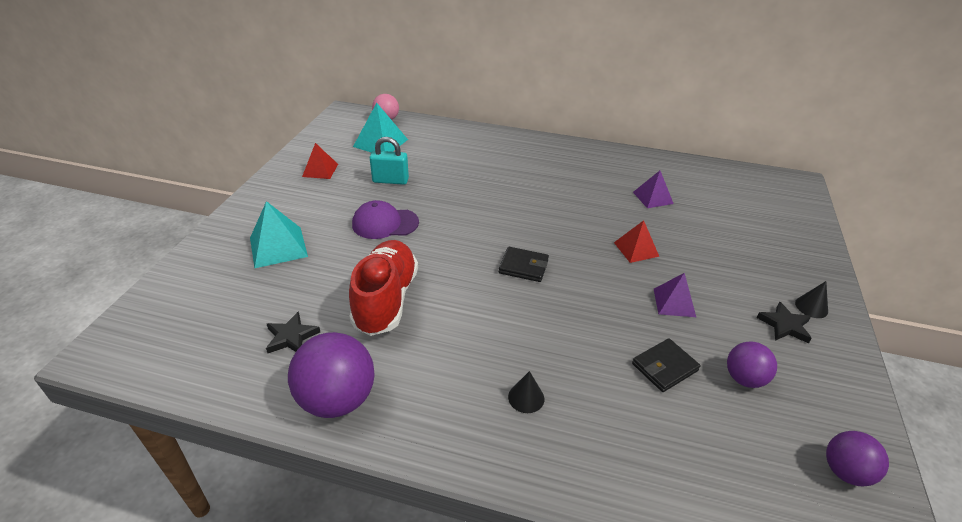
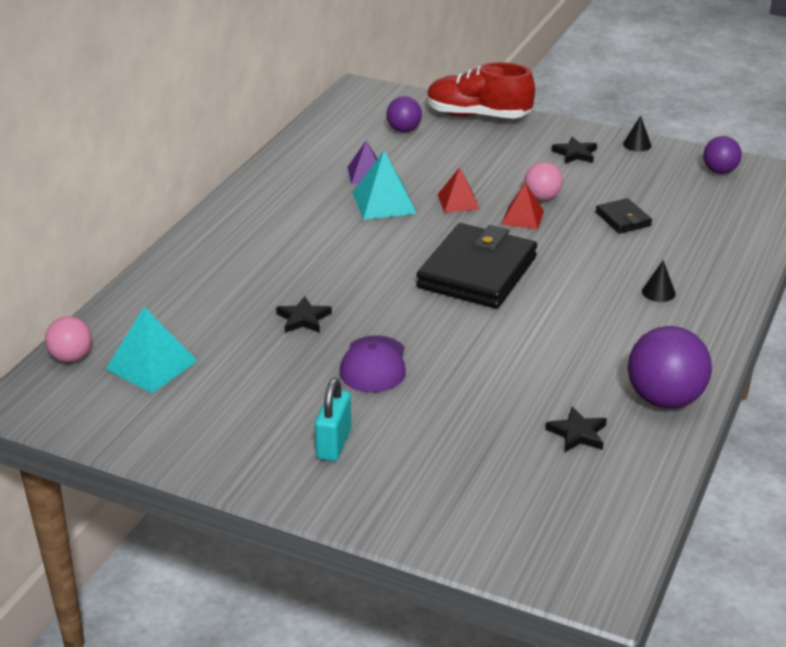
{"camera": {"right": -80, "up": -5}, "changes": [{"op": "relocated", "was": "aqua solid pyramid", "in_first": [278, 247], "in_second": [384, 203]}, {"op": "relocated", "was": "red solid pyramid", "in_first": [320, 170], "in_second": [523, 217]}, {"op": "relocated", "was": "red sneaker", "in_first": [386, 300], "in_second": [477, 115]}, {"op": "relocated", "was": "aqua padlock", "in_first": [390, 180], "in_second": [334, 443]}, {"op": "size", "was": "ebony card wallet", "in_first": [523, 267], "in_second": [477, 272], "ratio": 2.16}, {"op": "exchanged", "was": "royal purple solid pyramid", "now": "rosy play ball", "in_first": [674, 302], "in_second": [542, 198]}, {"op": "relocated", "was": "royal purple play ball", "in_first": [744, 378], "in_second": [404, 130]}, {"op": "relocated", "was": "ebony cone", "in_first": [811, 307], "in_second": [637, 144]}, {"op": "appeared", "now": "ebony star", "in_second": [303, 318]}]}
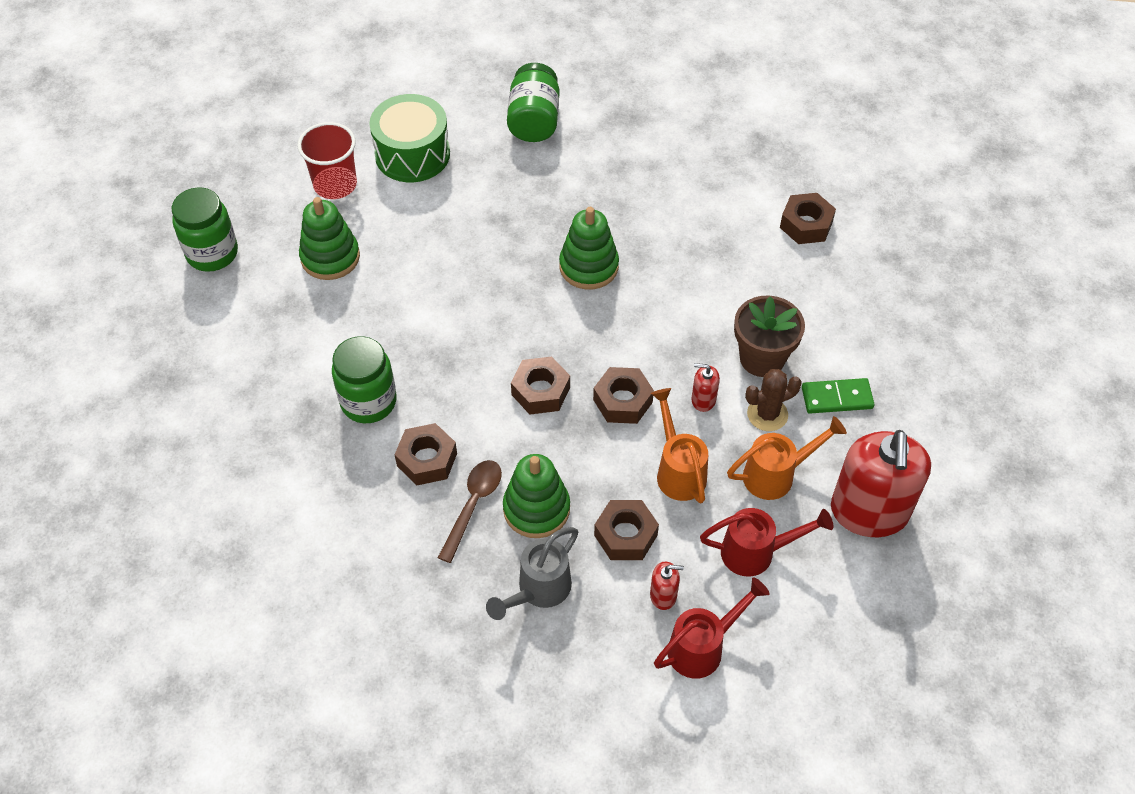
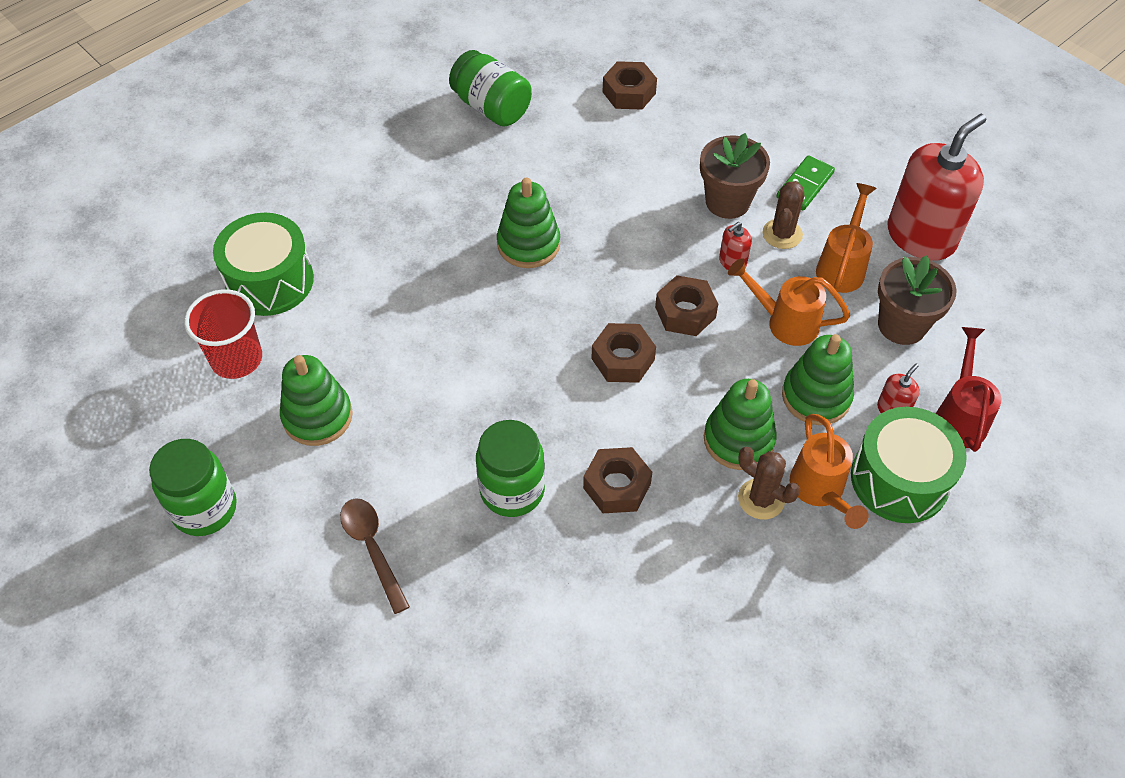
{"camera": {"right": -50, "up": 0}, "changes": [{"op": "relocated", "was": "dark brown tablespoon", "in_first": [473, 505], "in_second": [372, 548]}, {"op": "colour", "was": "grey sprinkling can", "now": "orange-coloured sprinkling can", "in_first": [538, 591], "in_second": [820, 491]}, {"op": "relocated", "was": "leaf-green jar", "in_first": [534, 120], "in_second": [491, 107]}, {"op": "exchanged", "was": "dark brown nut", "now": "leaf-green stacking rings", "in_first": [625, 535], "in_second": [816, 396]}, {"op": "exchanged", "was": "red sprinkling can", "now": "dark brown potted plant", "in_first": [757, 552], "in_second": [901, 325]}, {"op": "spun", "was": "red soap pump", "in_first": [869, 511], "in_second": [921, 236], "clockwise": -90}, {"op": "appeared", "now": "dark brown prickly plant", "in_second": [761, 499]}, {"op": "appeared", "now": "leaf-green snare drum", "in_second": [899, 479]}]}
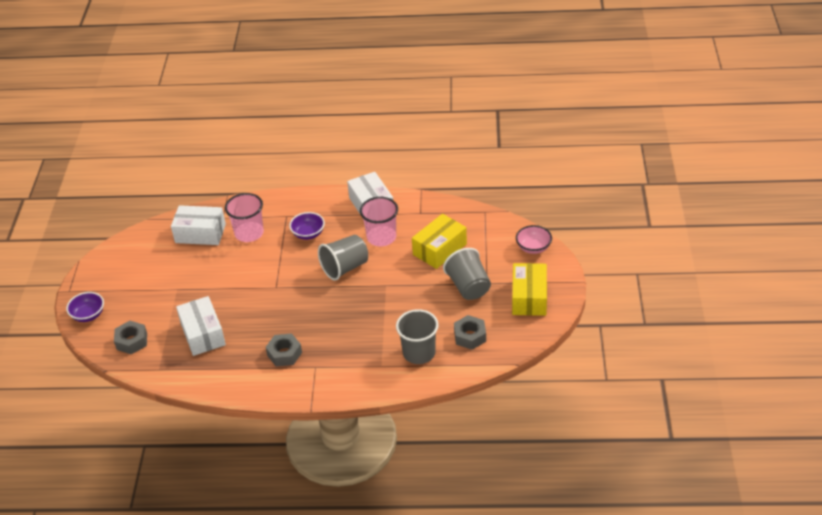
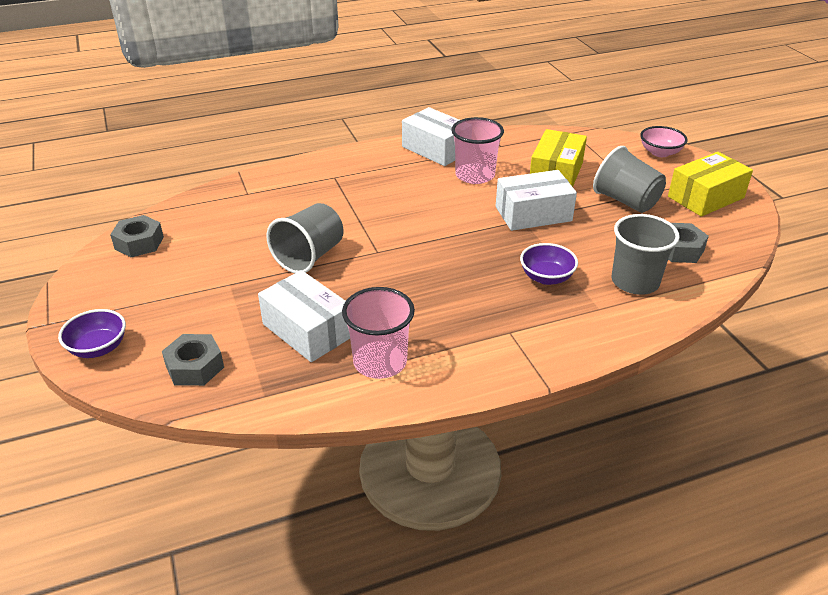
{"camera": {"right": -25, "up": -5}, "changes": [{"op": "relocated", "was": "snow-white package", "in_first": [200, 233], "in_second": [533, 214]}, {"op": "relocated", "was": "rosy cup", "in_first": [249, 233], "in_second": [380, 362]}, {"op": "relocated", "was": "grey nut", "in_first": [284, 354], "in_second": [139, 243]}, {"op": "relocated", "was": "royal purple deep dish", "in_first": [308, 234], "in_second": [546, 277]}, {"op": "relocated", "was": "grey cup", "in_first": [345, 268], "in_second": [309, 256]}, {"op": "spun", "was": "golden package", "in_first": [529, 297], "in_second": [706, 197], "clockwise": 75}]}
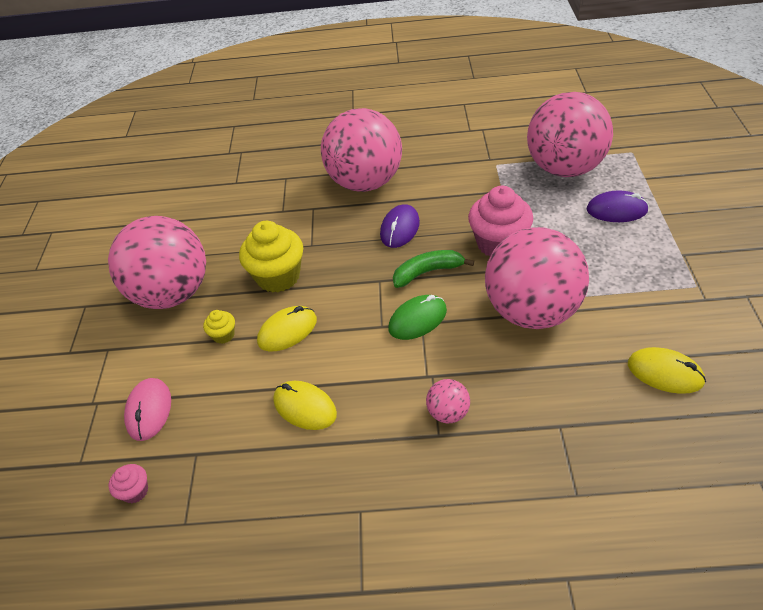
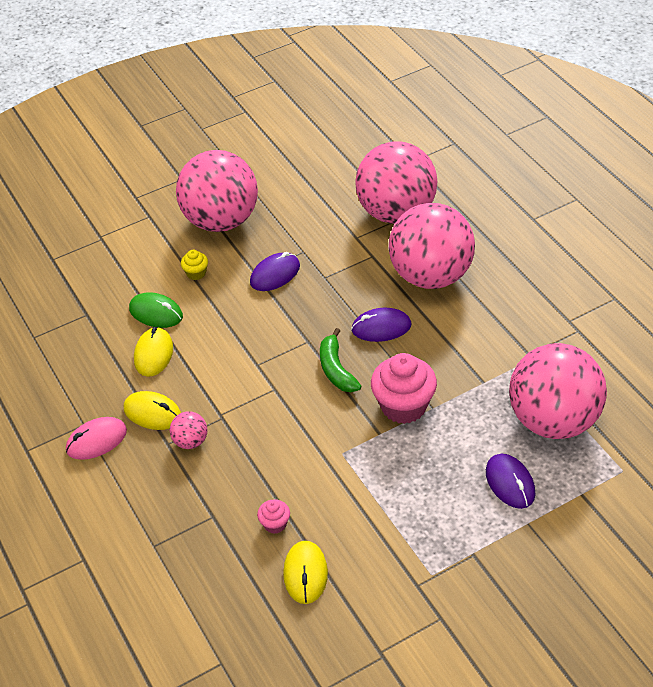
{"camera": {"right": 60, "up": 0}, "changes": [{"op": "relocated", "was": "rosy cupcake", "in_first": [135, 491], "in_second": [275, 524]}, {"op": "relocated", "was": "rosy PC mouse", "in_first": [149, 410], "in_second": [96, 440]}, {"op": "exchanged", "was": "golden cupcake", "now": "royal purple PC mouse", "in_first": [278, 277], "in_second": [275, 274]}, {"op": "relocated", "was": "golden PC mouse", "in_first": [287, 331], "in_second": [153, 413]}, {"op": "relocated", "was": "leaf-green PC mouse", "in_first": [417, 319], "in_second": [156, 313]}, {"op": "spun", "was": "leaf-green toy banana", "in_first": [427, 272], "in_second": [336, 369], "clockwise": -150}, {"op": "relocated", "was": "rosy play ball", "in_first": [531, 311], "in_second": [396, 212]}]}
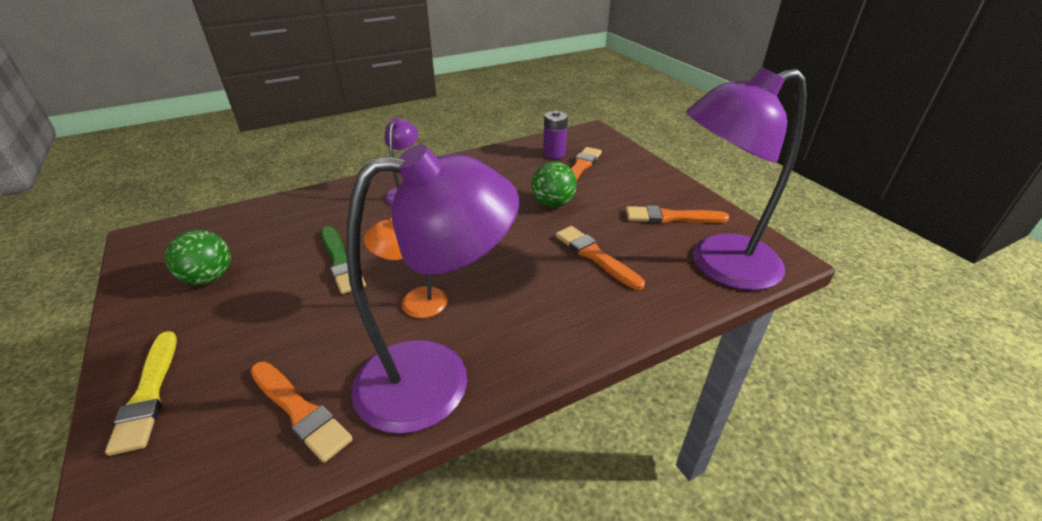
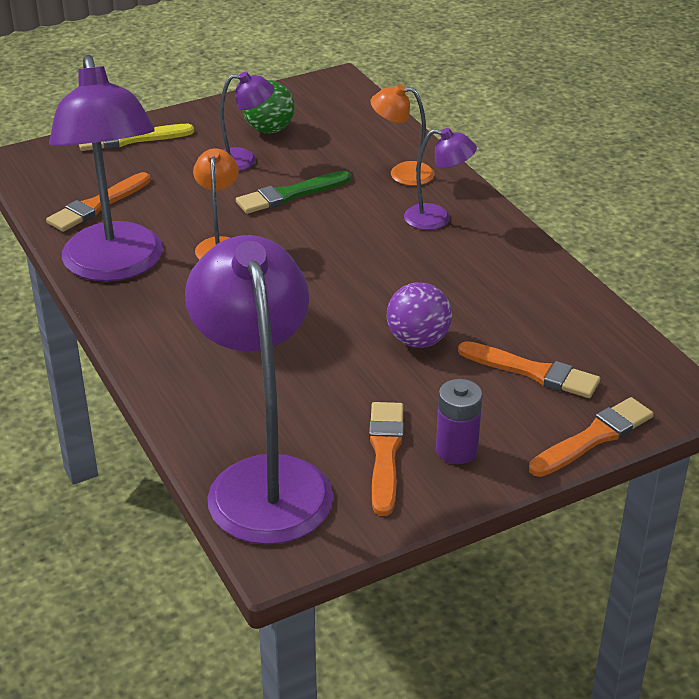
{"camera": {"right": 90, "up": 0}, "changes": [{"op": "colour", "was": "leaf-green play ball", "now": "royal purple play ball", "in_first": [553, 203], "in_second": [418, 340]}, {"op": "relocated", "was": "royal purple AA battery", "in_first": [554, 154], "in_second": [456, 450]}, {"op": "relocated", "was": "orange-coloured paintbrush", "in_first": [595, 256], "in_second": [594, 437]}, {"op": "appeared", "now": "royal purple reading lamp", "in_second": [244, 160]}, {"op": "appeared", "now": "orange-coloured reading lamp", "in_second": [402, 173]}]}
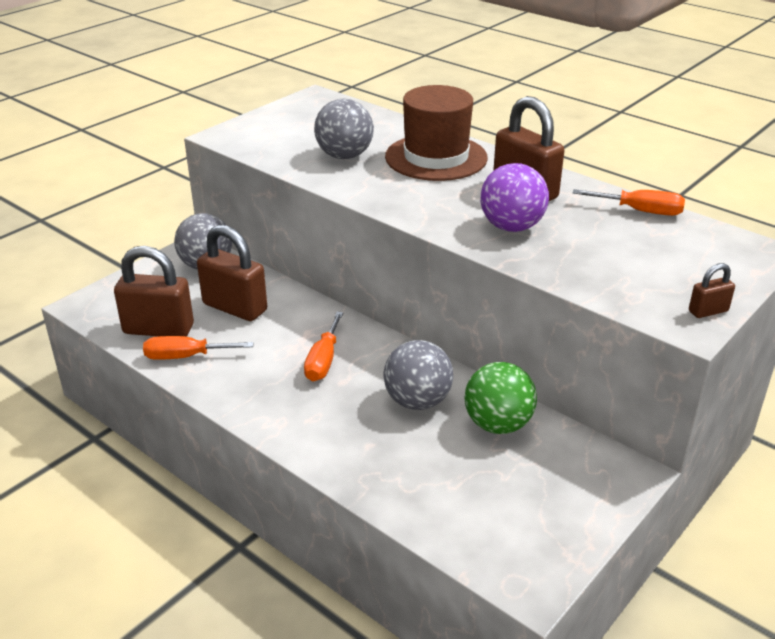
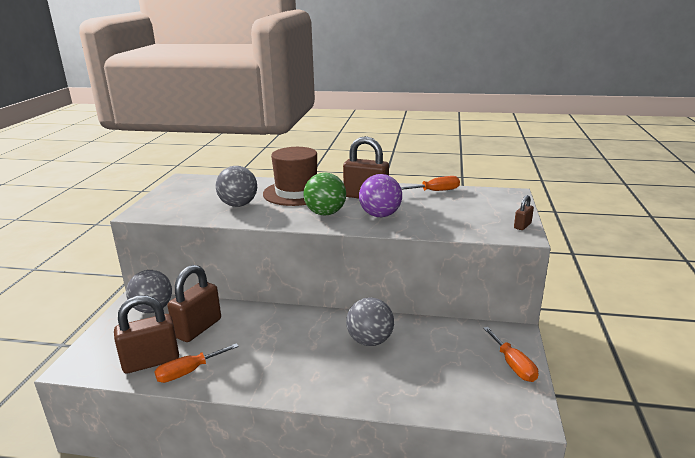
{"camera": {"right": -30, "up": -10}, "changes": [{"op": "spun", "was": "dark brown padlock", "in_first": [235, 307], "in_second": [198, 328], "clockwise": -60}, {"op": "relocated", "was": "orange-coloured screwdriver", "in_first": [323, 361], "in_second": [513, 365]}, {"op": "relocated", "was": "leaf-green play ball", "in_first": [498, 424], "in_second": [325, 213]}]}
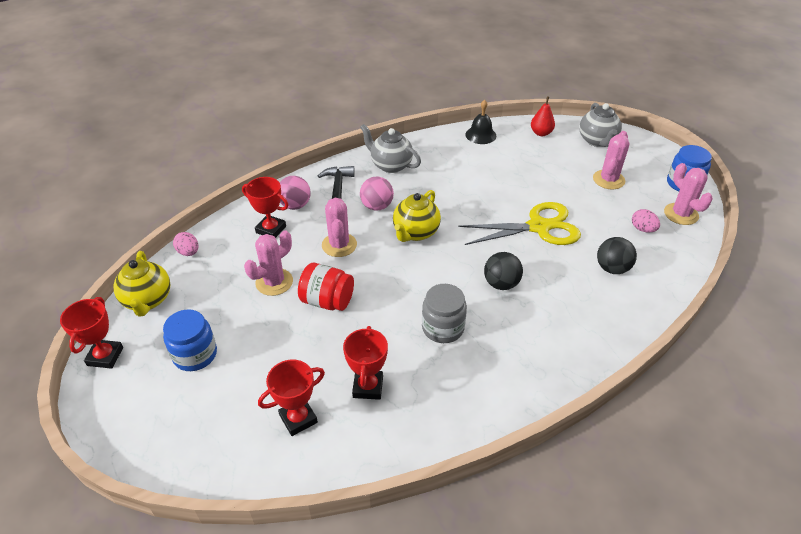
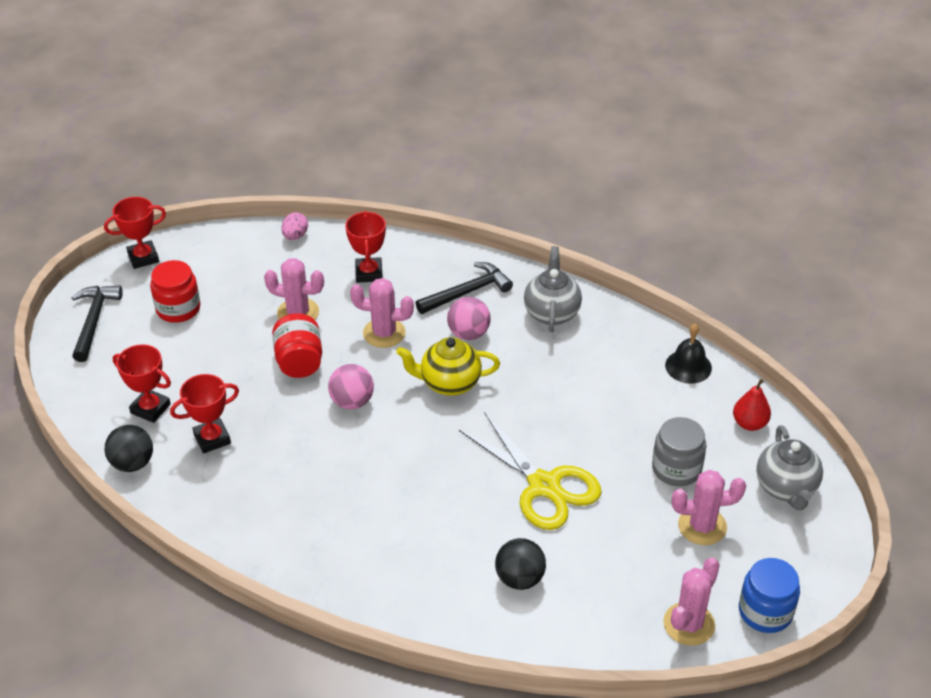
{"camera": {"right": 60, "up": 0}, "changes": [{"op": "missing", "was": "golden teapot", "in_first": [148, 300]}, {"op": "colour", "was": "cobalt jar", "now": "red jar", "in_first": [195, 354], "in_second": [178, 309]}, {"op": "relocated", "was": "rosy play ball", "in_first": [295, 205], "in_second": [352, 402]}, {"op": "spun", "was": "rosy prickly plant", "in_first": [339, 245], "in_second": [384, 333], "clockwise": 45}, {"op": "relocated", "was": "grey jar", "in_first": [443, 328], "in_second": [676, 469]}, {"op": "relocated", "was": "ebony play ball", "in_first": [501, 284], "in_second": [132, 463]}, {"op": "spun", "was": "grey teapot", "in_first": [597, 141], "in_second": [786, 488], "clockwise": -60}, {"op": "missing", "was": "rosy egg", "in_first": [642, 229]}, {"op": "appeared", "now": "ebony hammer", "in_second": [94, 321]}]}
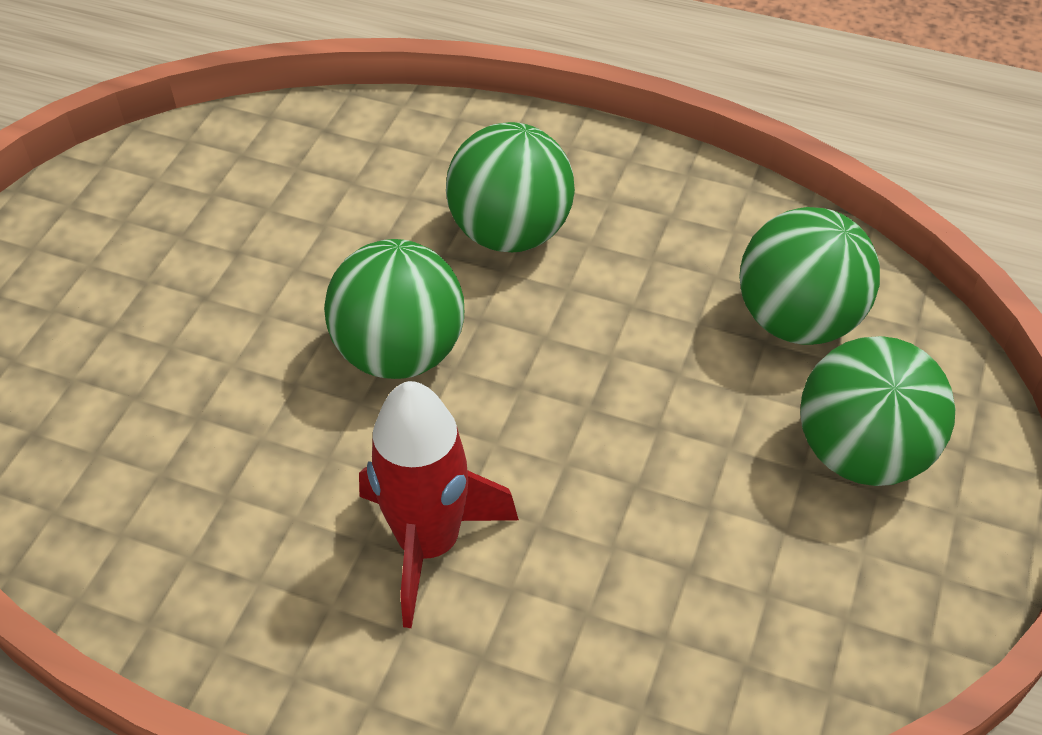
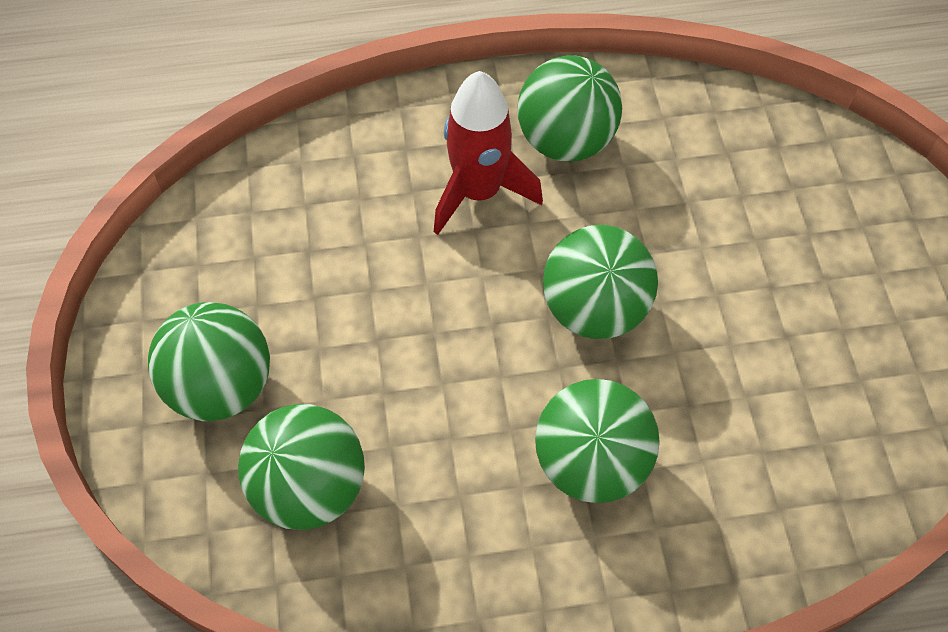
{"camera": {"right": 150, "up": 10}, "changes": [{"op": "appeared", "now": "leaf-green play ball", "in_second": [565, 141]}]}
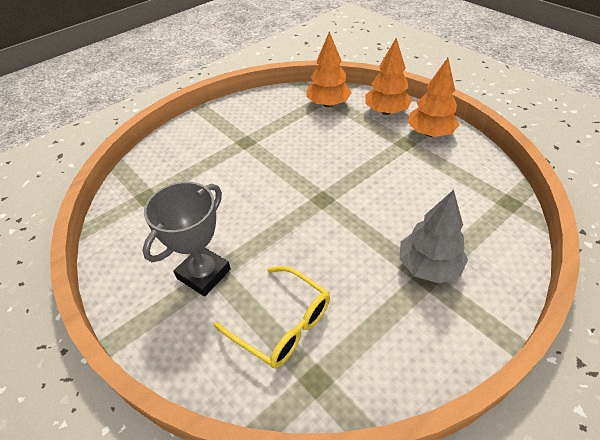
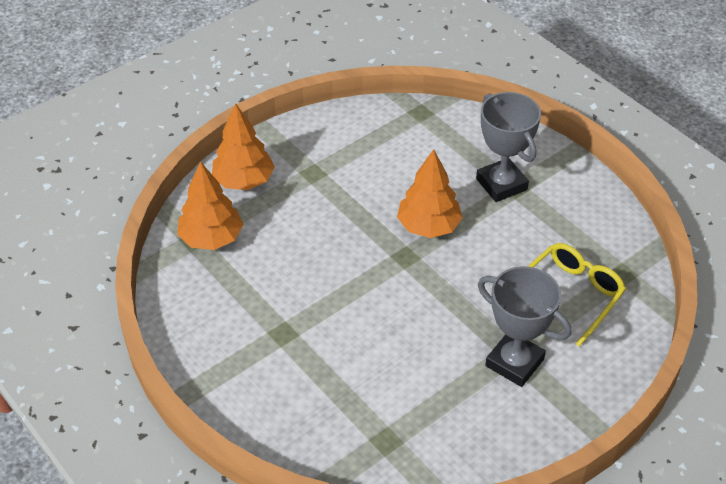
{"camera": {"right": -90, "up": 0}, "changes": [{"op": "exchanged", "was": "grey tree", "now": "grey award cup", "in_first": [428, 266], "in_second": [501, 184]}, {"op": "relocated", "was": "orange-coloured tree", "in_first": [430, 133], "in_second": [428, 226]}]}
